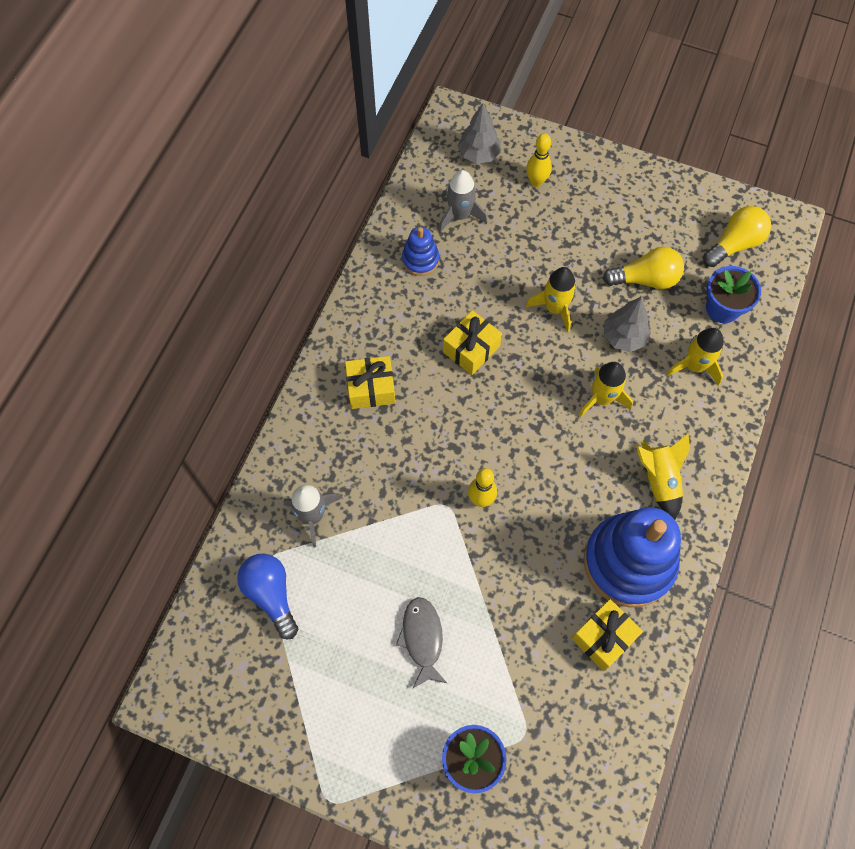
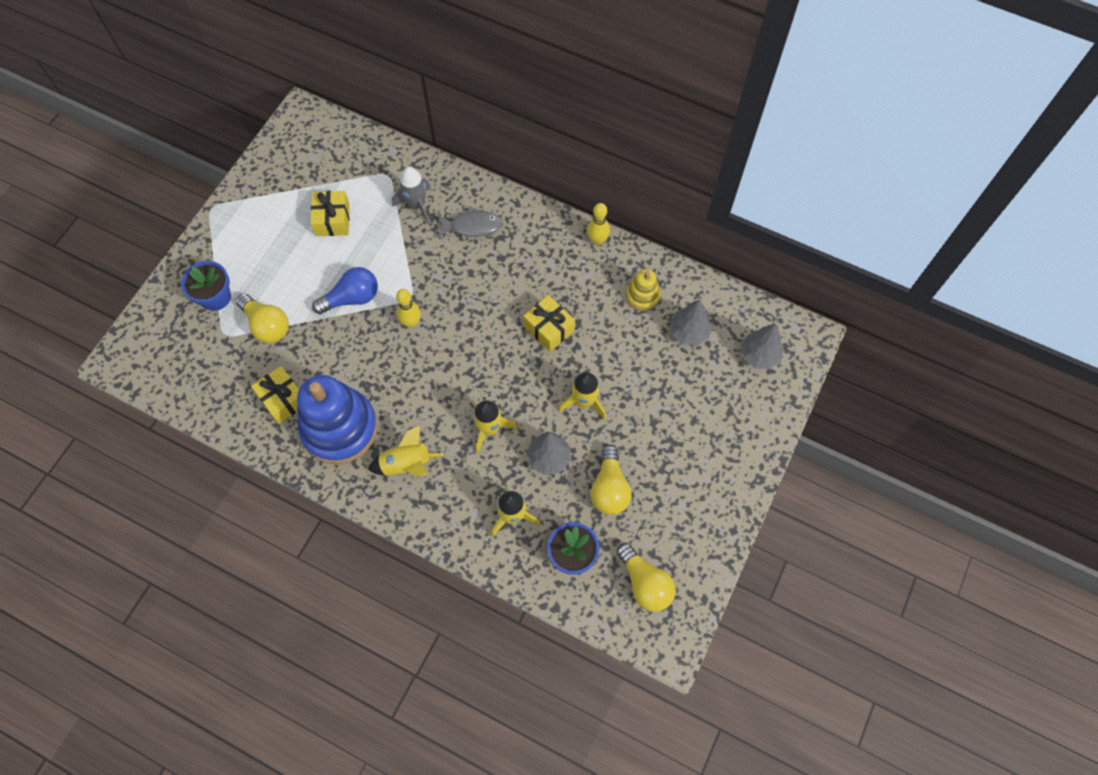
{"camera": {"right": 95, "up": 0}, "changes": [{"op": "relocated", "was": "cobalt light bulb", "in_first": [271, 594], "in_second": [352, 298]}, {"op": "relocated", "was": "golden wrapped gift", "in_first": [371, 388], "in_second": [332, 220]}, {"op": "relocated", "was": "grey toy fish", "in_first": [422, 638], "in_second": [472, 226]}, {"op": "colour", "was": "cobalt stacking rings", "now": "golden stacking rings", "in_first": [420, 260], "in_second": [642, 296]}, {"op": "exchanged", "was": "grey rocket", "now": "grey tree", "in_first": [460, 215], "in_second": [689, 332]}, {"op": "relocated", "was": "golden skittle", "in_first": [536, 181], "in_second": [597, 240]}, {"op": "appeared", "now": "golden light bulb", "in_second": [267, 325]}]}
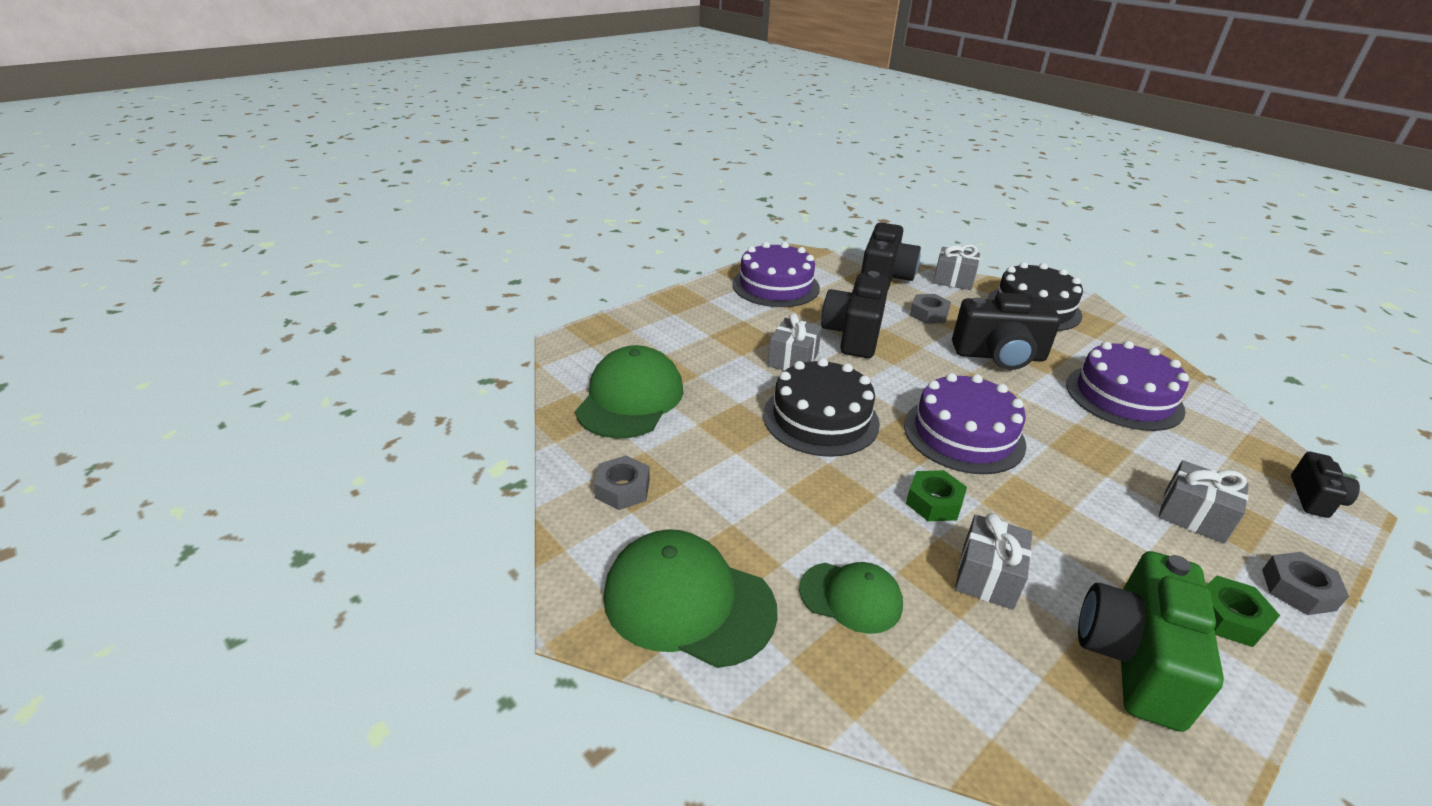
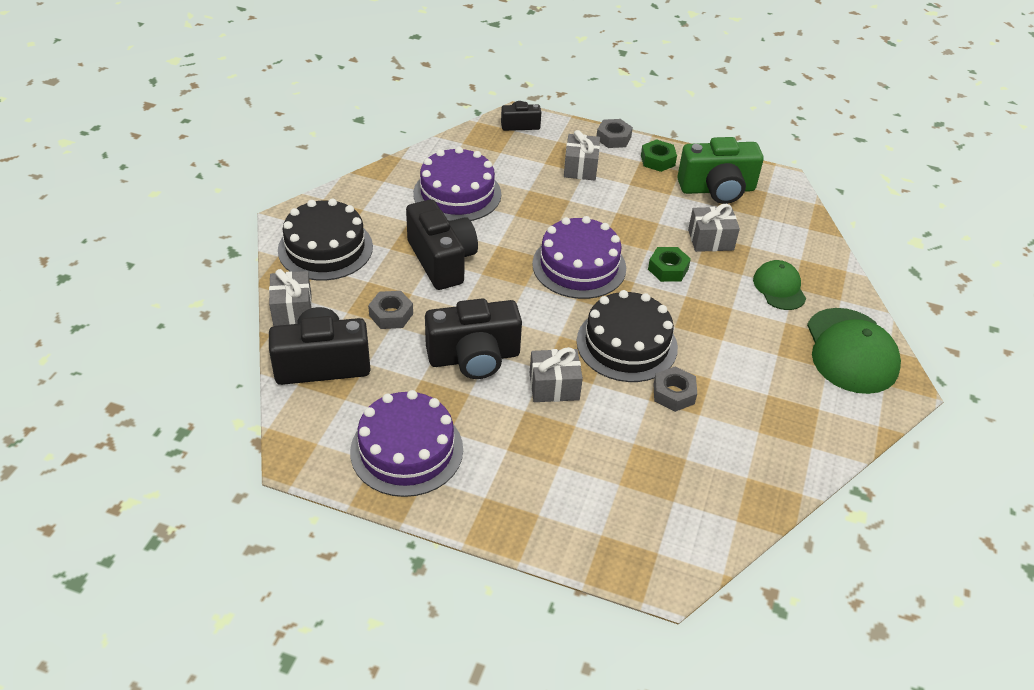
{"camera": {"right": -120, "up": 10}, "changes": [{"op": "missing", "was": "leaf-green cap", "in_first": [630, 399]}, {"op": "relocated", "was": "grey nut", "in_first": [622, 489], "in_second": [673, 394]}]}
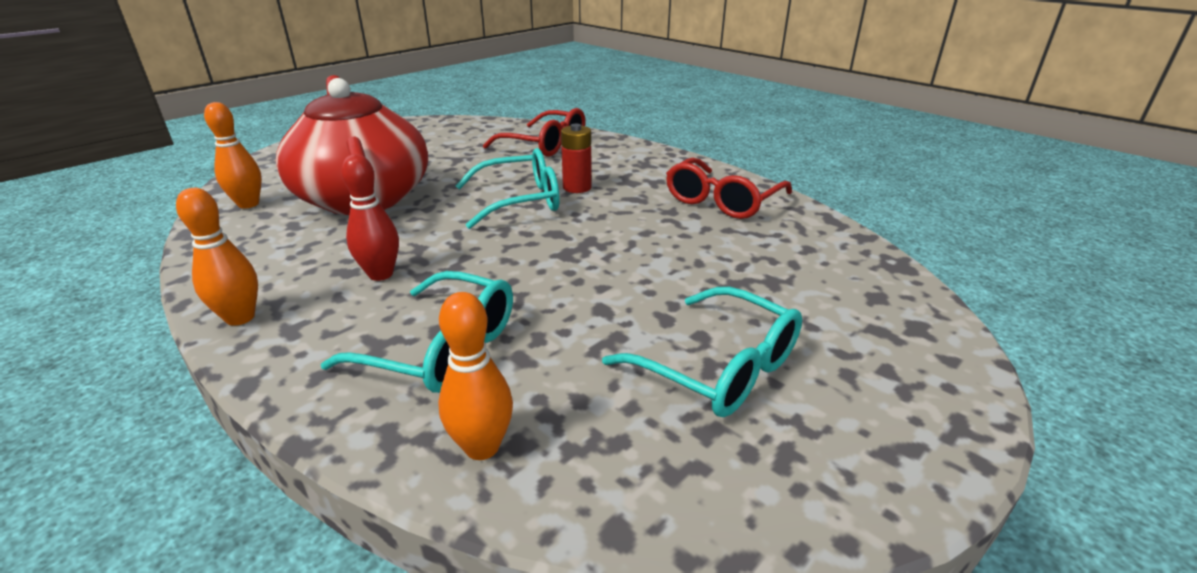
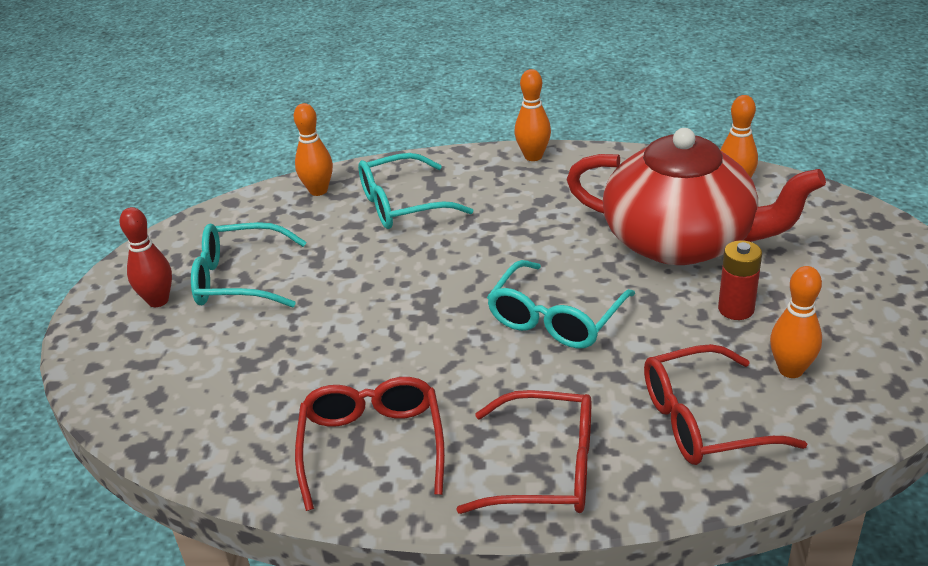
{"camera": {"right": 140, "up": 5}, "changes": [{"op": "relocated", "was": "red skittle", "in_first": [381, 274], "in_second": [158, 301]}, {"op": "relocated", "was": "red AA battery", "in_first": [577, 187], "in_second": [736, 309]}, {"op": "appeared", "now": "red eyeglasses", "in_second": [546, 468]}, {"op": "appeared", "now": "orange-coloured skittle", "in_second": [790, 370]}]}
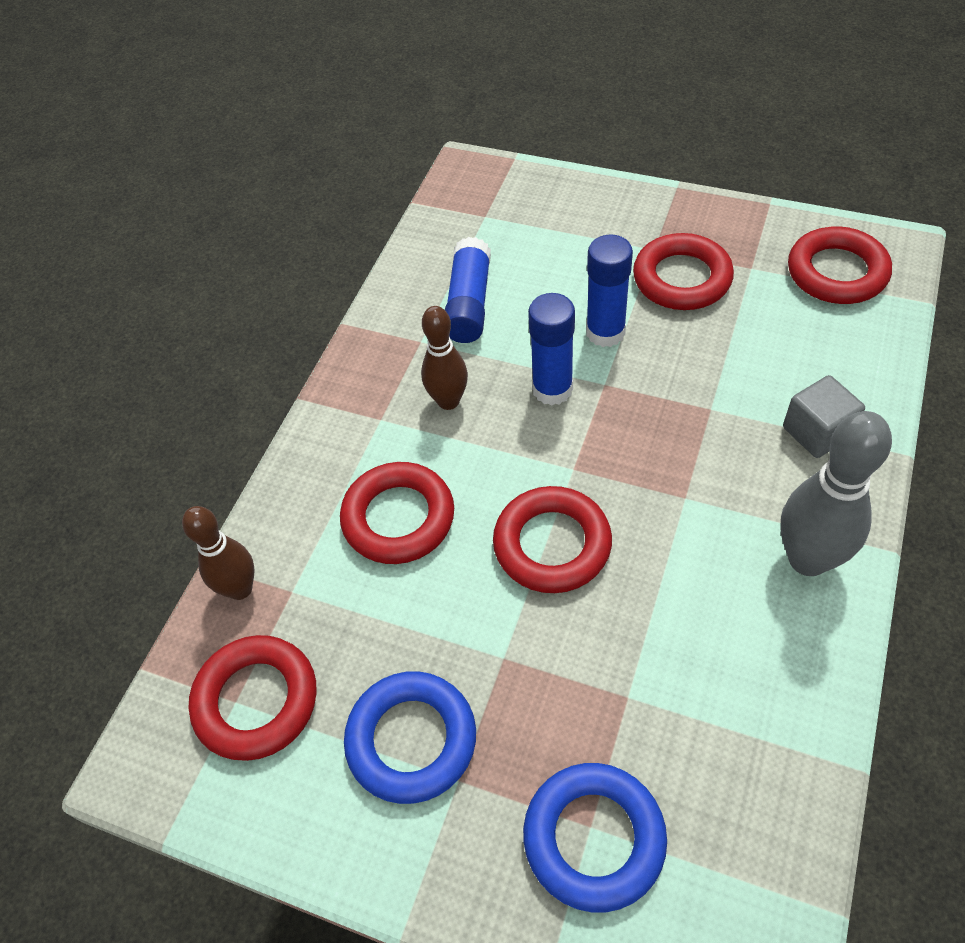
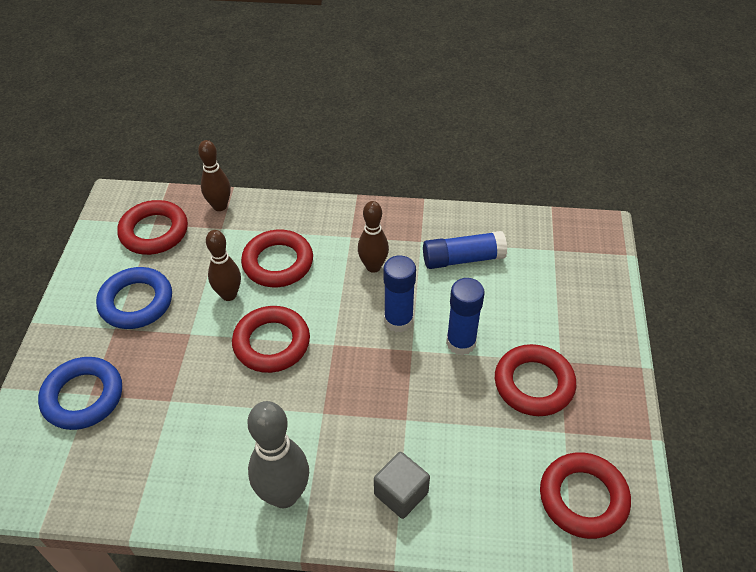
{"camera": {"right": 70, "up": -5}, "changes": [{"op": "appeared", "now": "dark brown skittle", "in_second": [229, 295]}]}
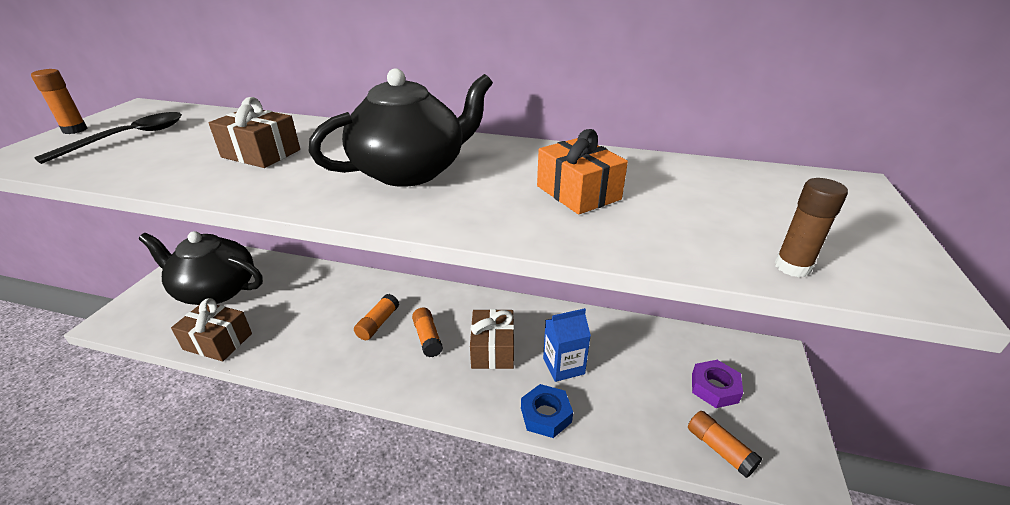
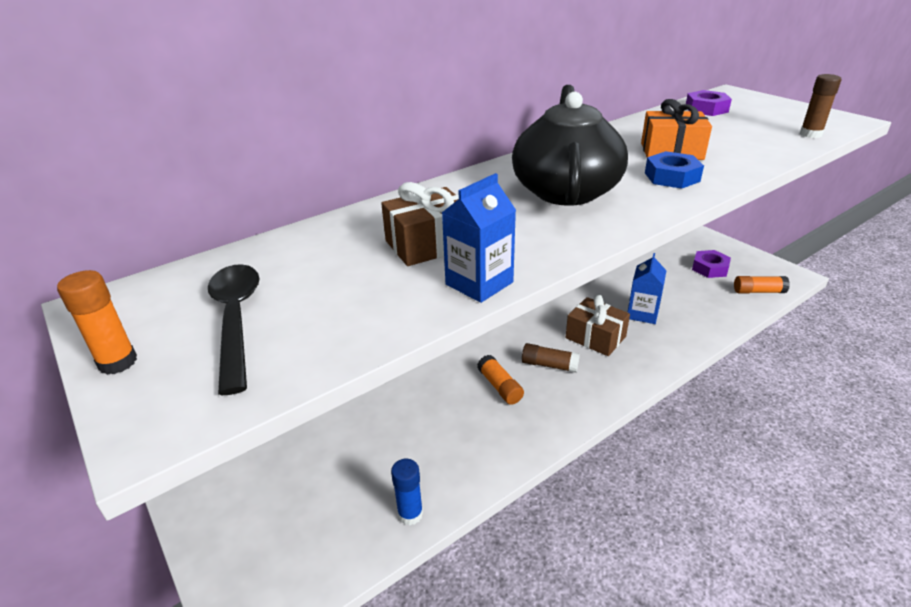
{"camera": {"right": -50, "up": 0}, "changes": [{"op": "missing", "was": "ebony teapot", "in_first": [215, 290]}, {"op": "exchanged", "was": "dark brown wrapped gift", "now": "cobalt stick of glue", "in_first": [218, 341], "in_second": [410, 514]}, {"op": "colour", "was": "orange-coloured stick of glue", "now": "dark brown stick of glue", "in_first": [427, 338], "in_second": [549, 365]}, {"op": "relocated", "was": "cobalt nut", "in_first": [546, 415], "in_second": [672, 177]}, {"op": "appeared", "now": "cobalt juice carton", "in_second": [479, 283]}, {"op": "appeared", "now": "royal purple nut", "in_second": [706, 109]}]}
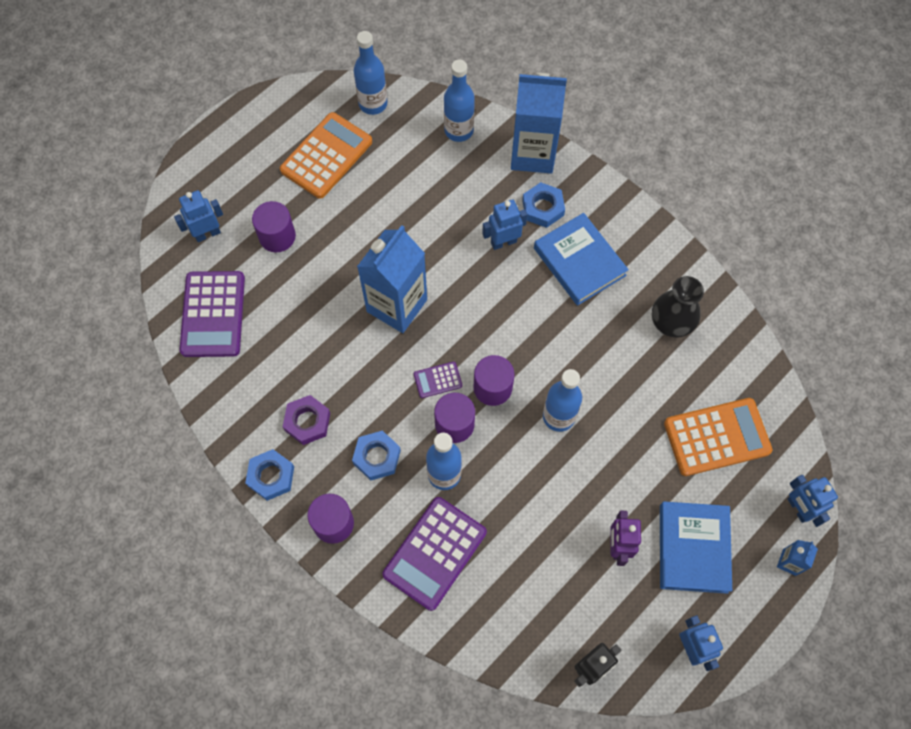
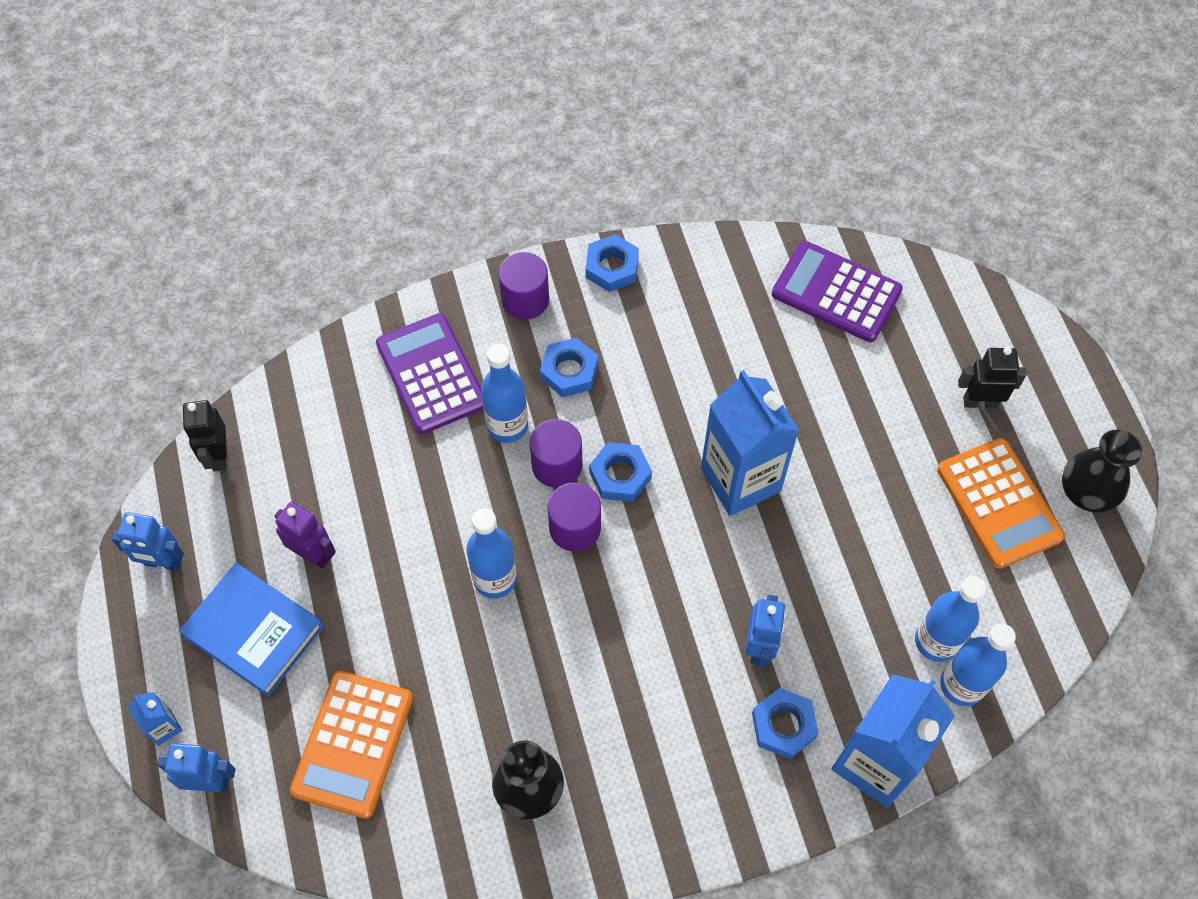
{"camera": {"right": 120, "up": -5}, "changes": [{"op": "missing", "was": "cobalt robot", "in_first": [207, 234]}, {"op": "missing", "was": "royal purple cylinder", "in_first": [277, 236]}, {"op": "missing", "was": "royal purple nut", "in_first": [307, 422]}, {"op": "relocated", "was": "cobalt flask", "in_first": [373, 104], "in_second": [936, 641]}, {"op": "exchanged", "was": "royal purple adding machine", "now": "cobalt nut", "in_first": [437, 380], "in_second": [620, 475]}, {"op": "missing", "was": "cobalt book", "in_first": [579, 262]}, {"op": "appeared", "now": "ebony robot", "in_second": [980, 402]}, {"op": "appeared", "now": "ebony tall vase", "in_second": [1087, 492]}]}
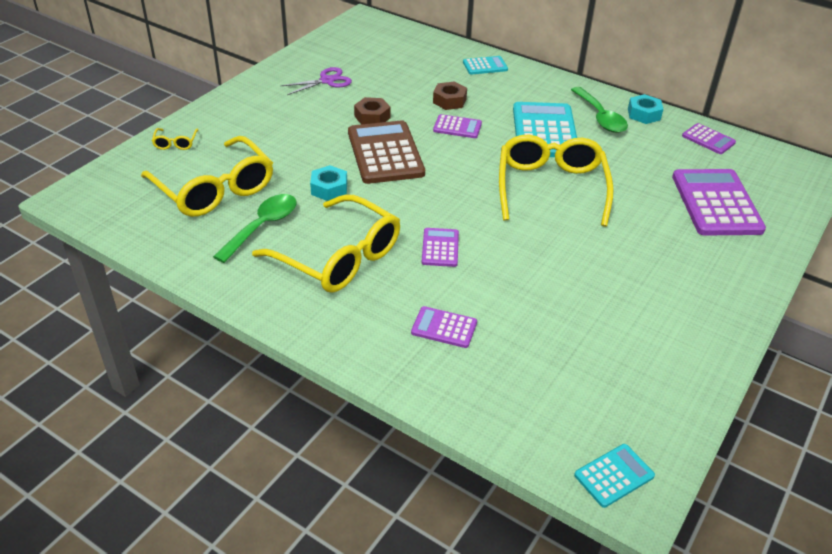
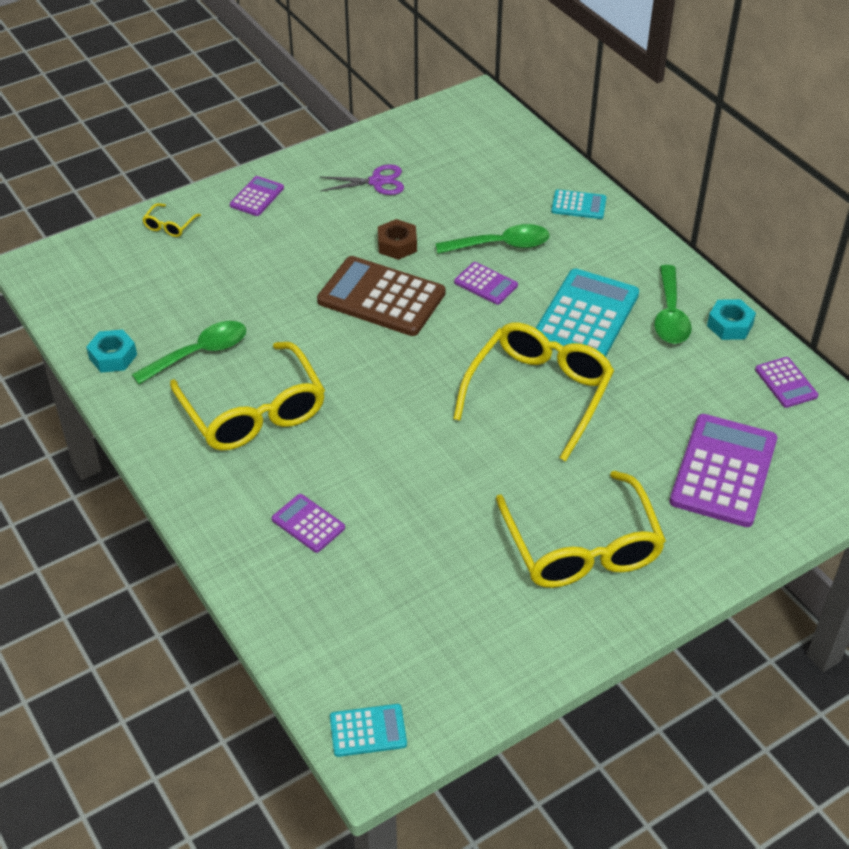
{"camera": {"right": 25, "up": 5}, "changes": [{"op": "relocated", "was": "golden eyeglasses", "in_first": [214, 189], "in_second": [582, 547]}, {"op": "relocated", "was": "aqua nut", "in_first": [329, 188], "in_second": [113, 356]}, {"op": "spun", "was": "dark brown adding machine", "in_first": [385, 153], "in_second": [381, 297], "clockwise": -75}, {"op": "relocated", "was": "royal purple adding machine", "in_first": [440, 248], "in_second": [257, 197]}, {"op": "exchanged", "was": "dark brown nut", "now": "leaf-green tablespoon", "in_first": [449, 101], "in_second": [501, 245]}]}
